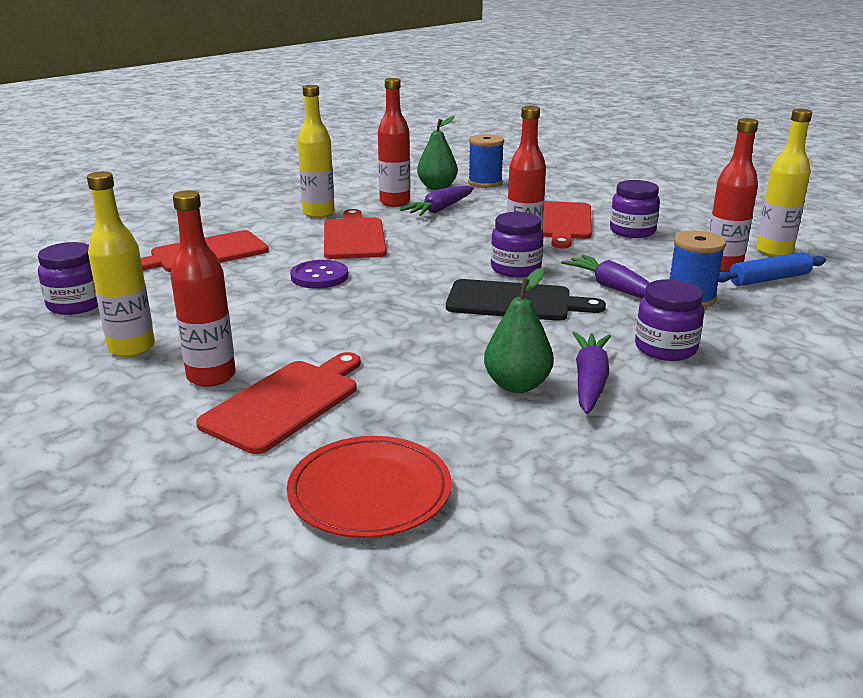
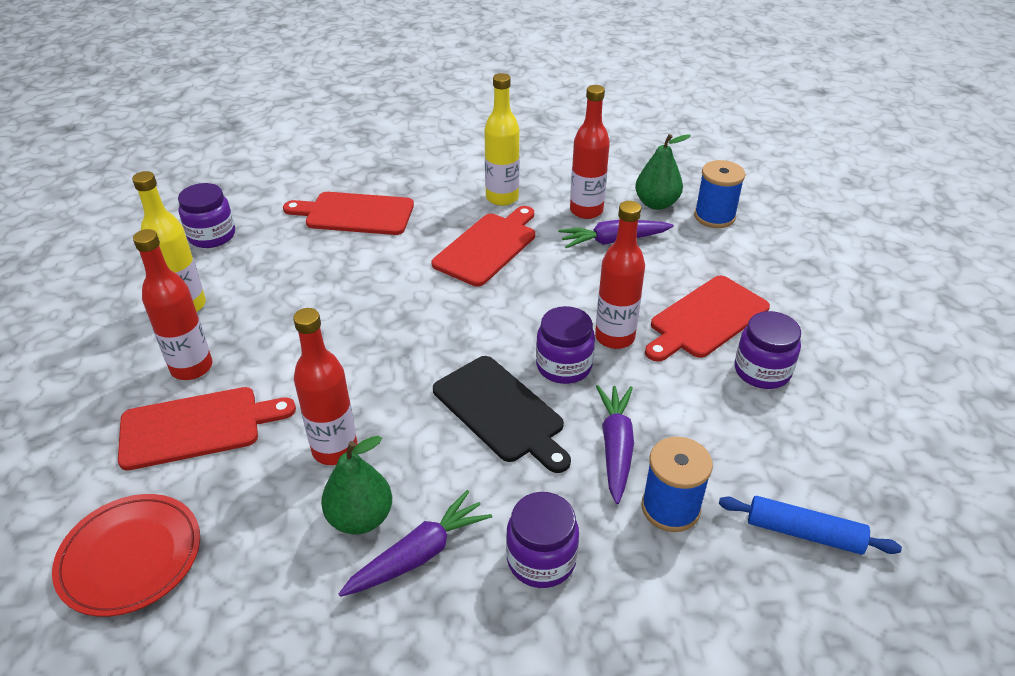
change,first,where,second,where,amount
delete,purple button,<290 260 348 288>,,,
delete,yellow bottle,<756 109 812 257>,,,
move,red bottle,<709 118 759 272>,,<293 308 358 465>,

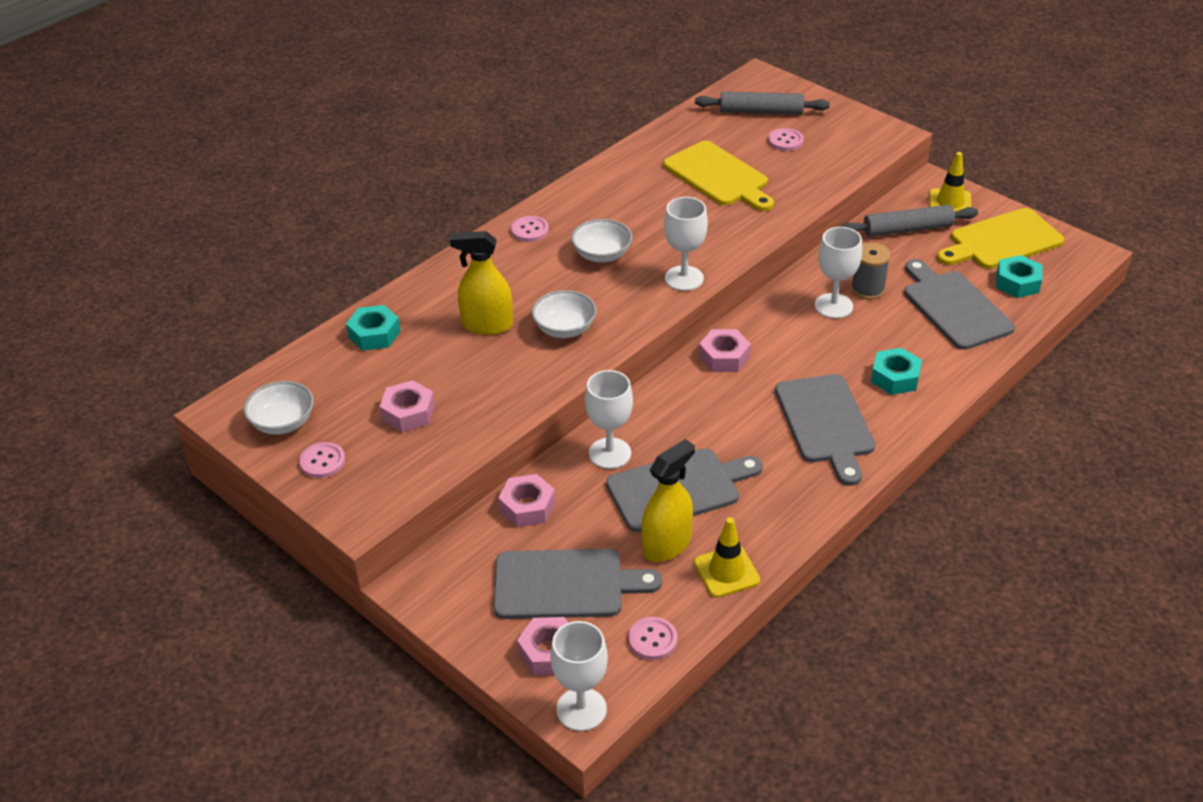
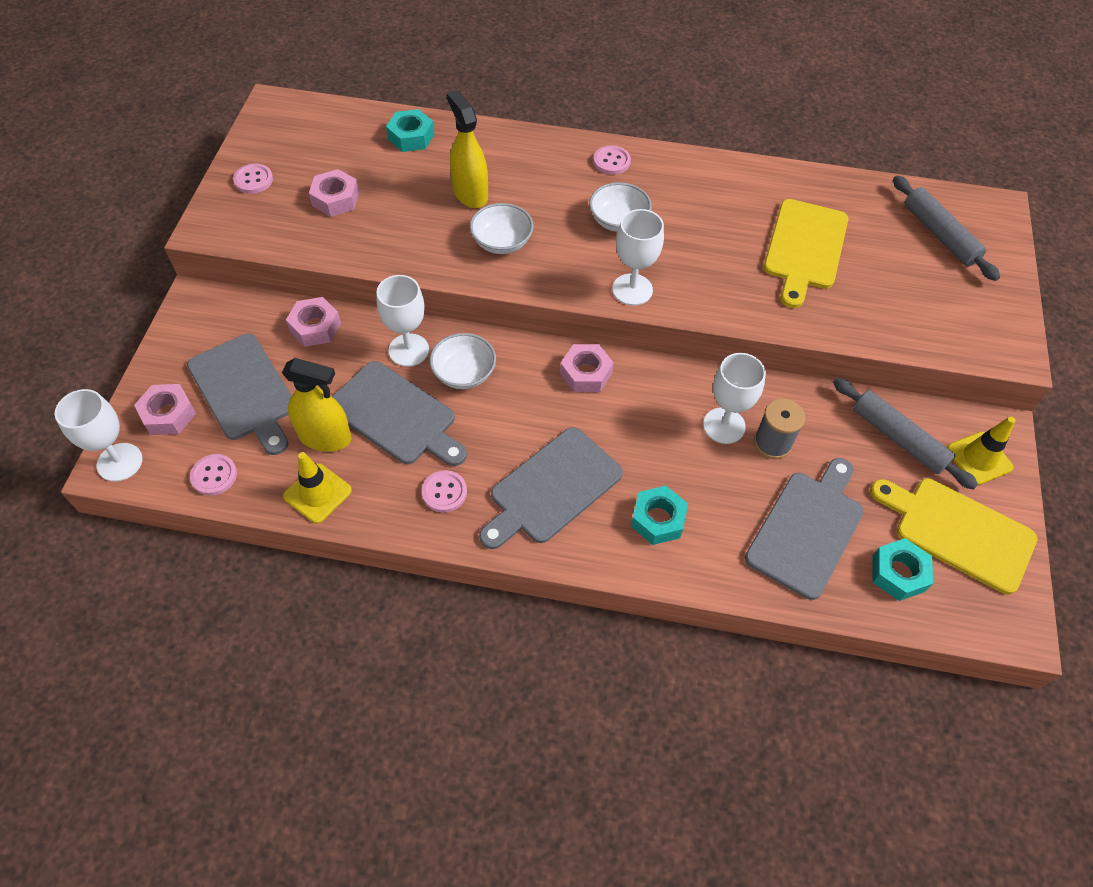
change,first,where,second,where,amount
move,white bowl,<243 381 314 435>,,<430 333 496 389>,
move,pink button,<768 128 804 151>,,<422 470 467 513>,

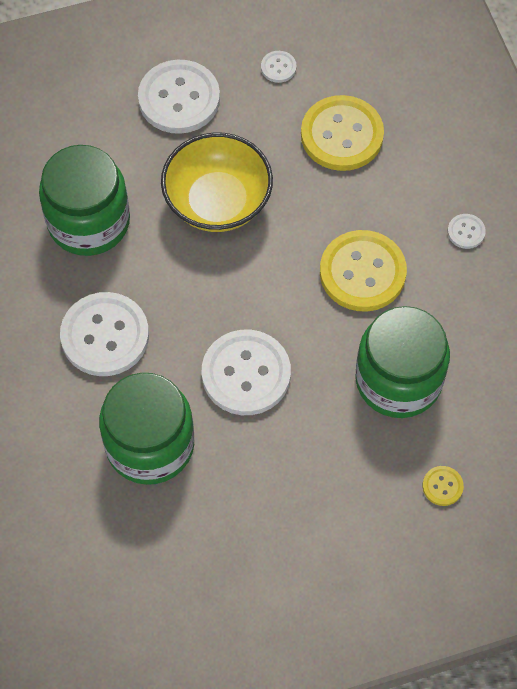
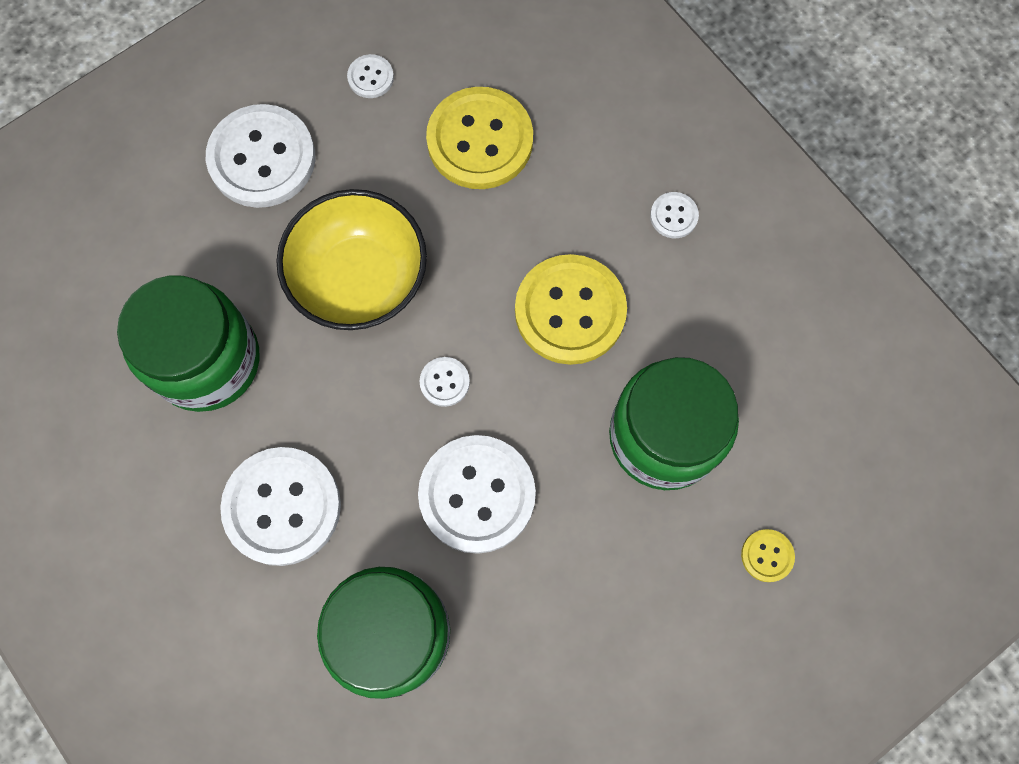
change,first,where,second,where,amount
insert,,,white button,<419 357 470 407>,

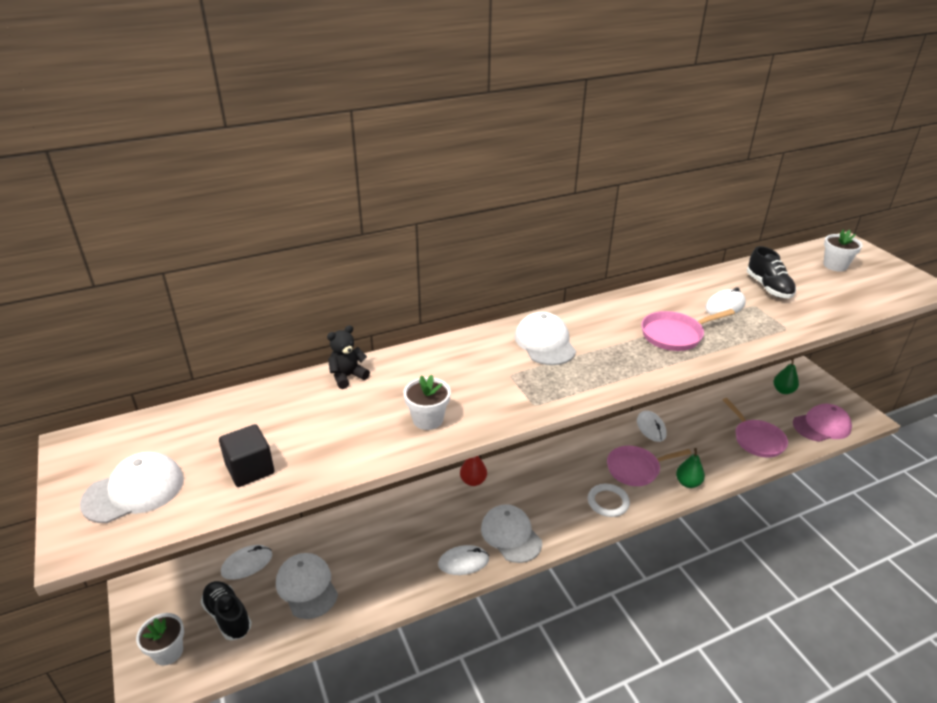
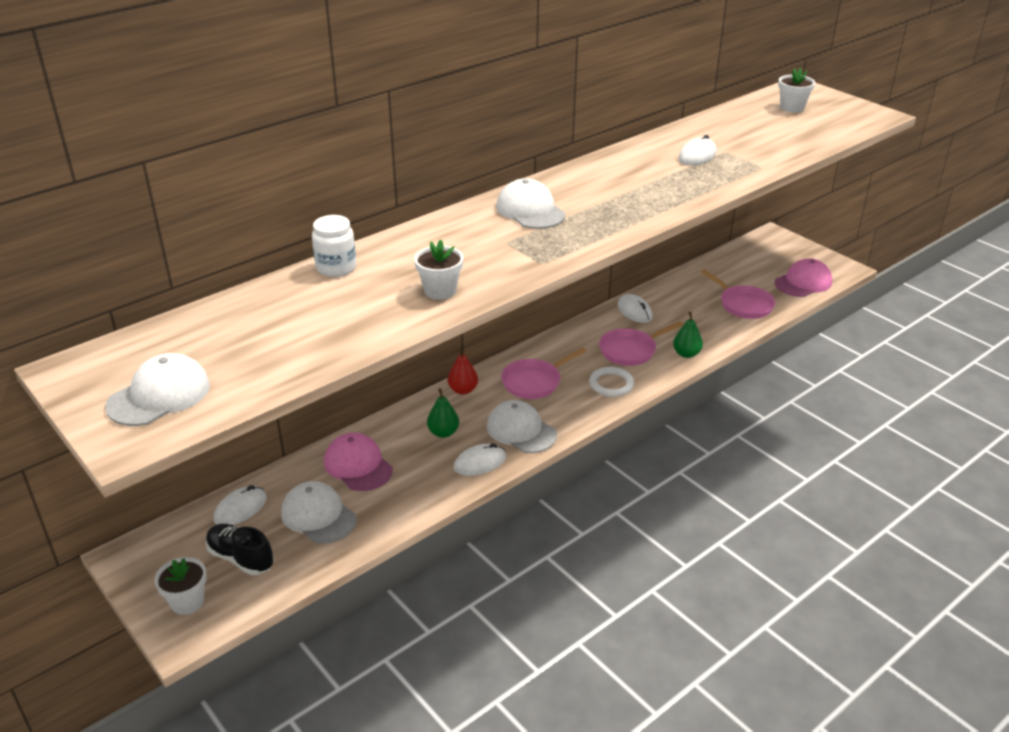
change,first,where,second,where,amount
delete,black cube,<219 424 274 487>,,,
delete,black shoe,<747 246 796 298>,,,
insert,,,pink cap,<324 433 393 491>,
move,pink pan,<641 309 735 351>,,<501 347 587 399>,
move,green pear,<774 358 799 394>,,<427 388 459 438>,
replace,black teddy bear,<327 325 370 389>,white jar,<312 215 356 277>,

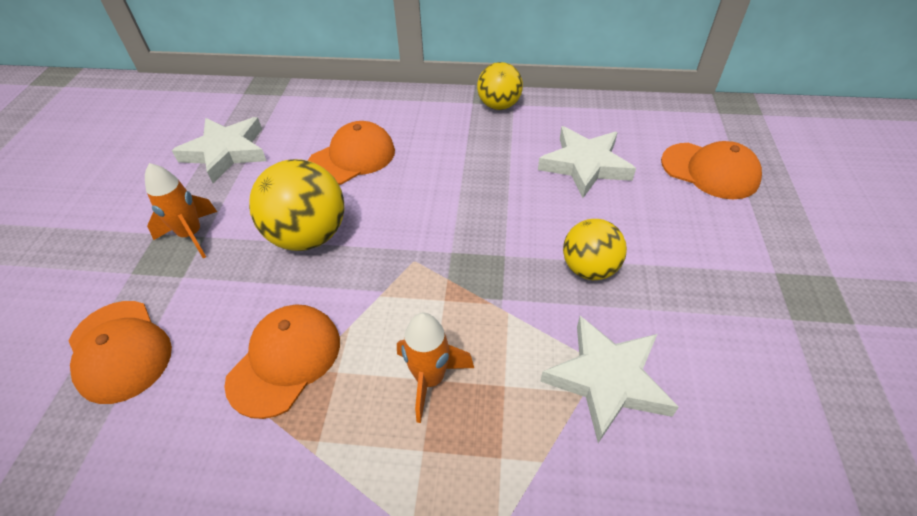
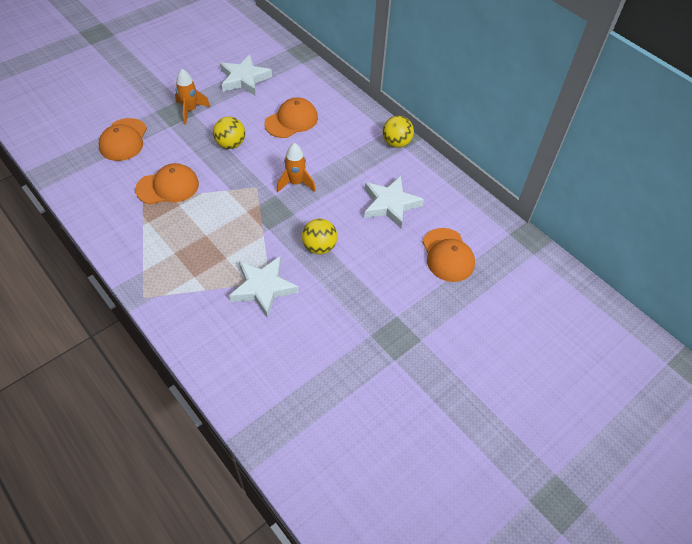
change,first,where,second,where,amount
move,orange rocket,<397 313 474 423>,,<276 143 316 193>,
rotate,orange cap,<308 121 395 185>,,<264 97 318 138>,45 degrees counterclockwise
resize,yellow ball,<249 159 344 251>,,<213 117 245 149>,x0.65

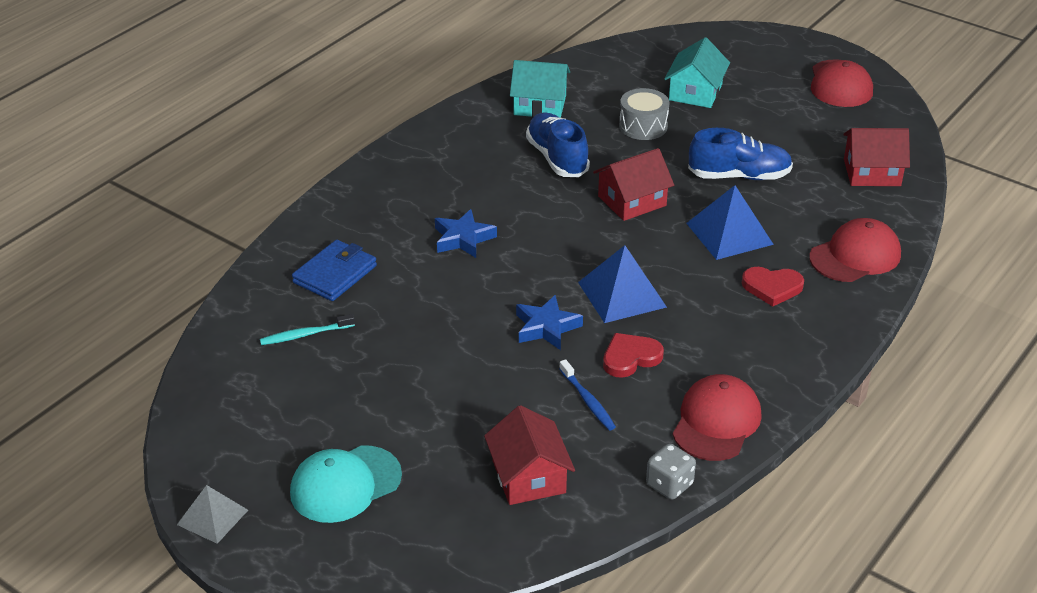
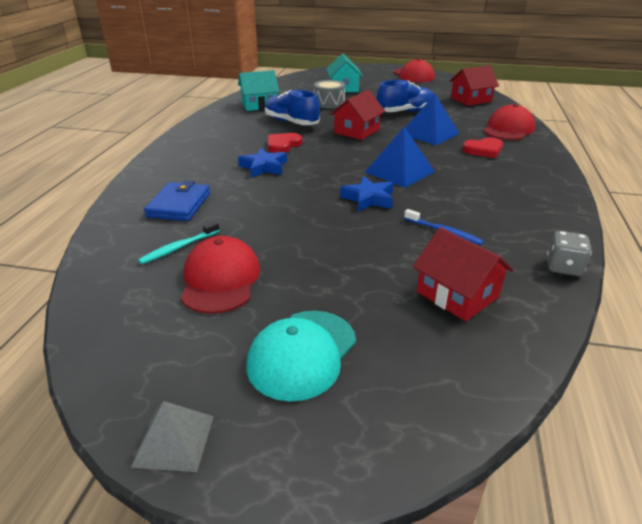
change,first,where,second,where,amount
move,red heart,<603 333 664 378>,,<268 133 302 153>,
move,red cap,<672 374 762 461>,,<181 236 260 314>,

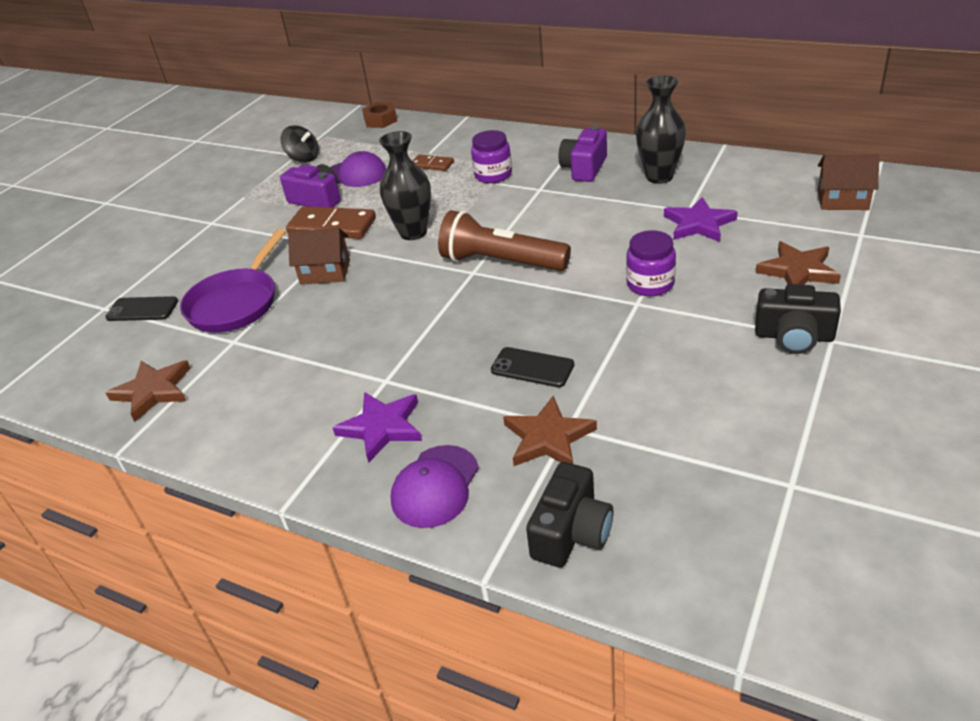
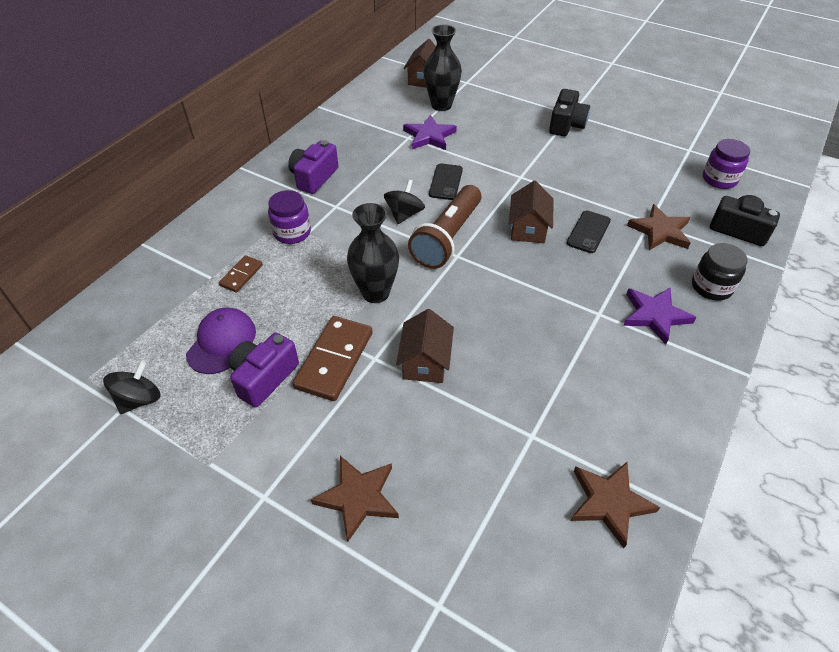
change,first,where,second,where,amount
delete,purple pan,<180 228 286 333>,,,
delete,brown nut,<362 102 397 128>,,,
insert,,,black spinning top,<384 179 425 224>,
insert,,,brown house,<509 181 554 243>,
move,black phone,<105 296 178 321>,,<429 163 463 200>,
move,purple jar,<626 230 676 296>,,<703 139 750 189>,
move,black vase,<636 76 686 184>,,<424 24 462 111>,
move,brown star,<756 241 841 285>,,<311 456 399 543>,
replace,purple cap,<391 445 479 528>,black jar,<692 243 748 301>,
rotate,purple camera,<558 126 607 182>,,<288 140 338 194>,90 degrees clockwise

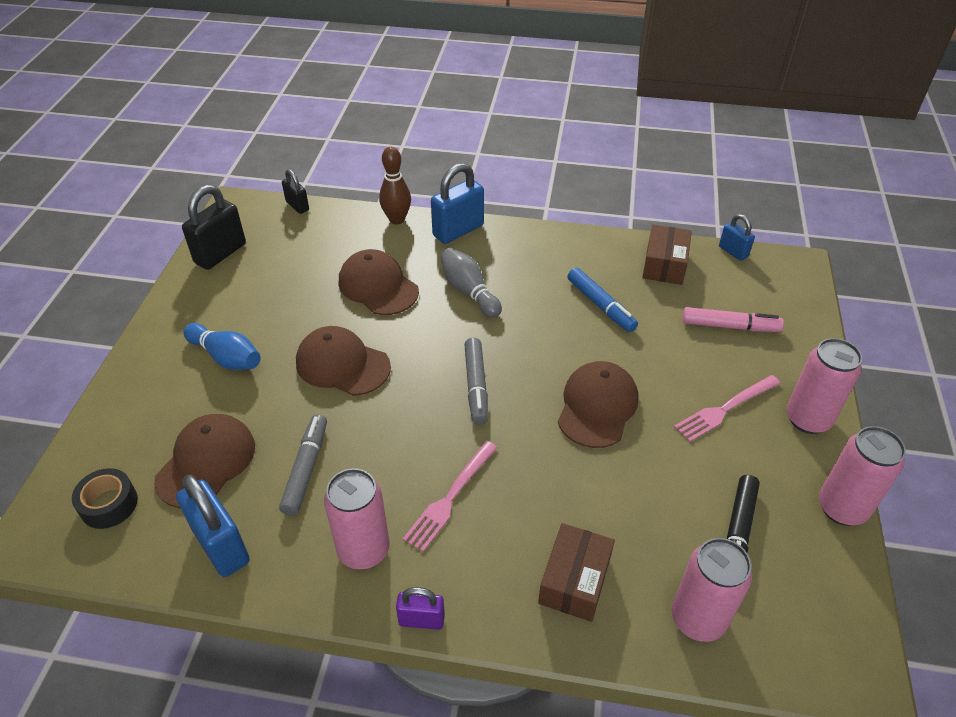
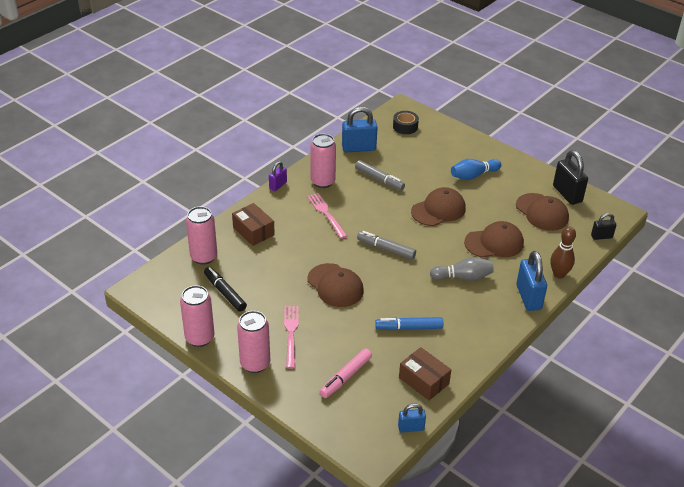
change,first,where,second,where,amount
move,brown cap,<154 414 255 508>,,<516 193 569 231>,

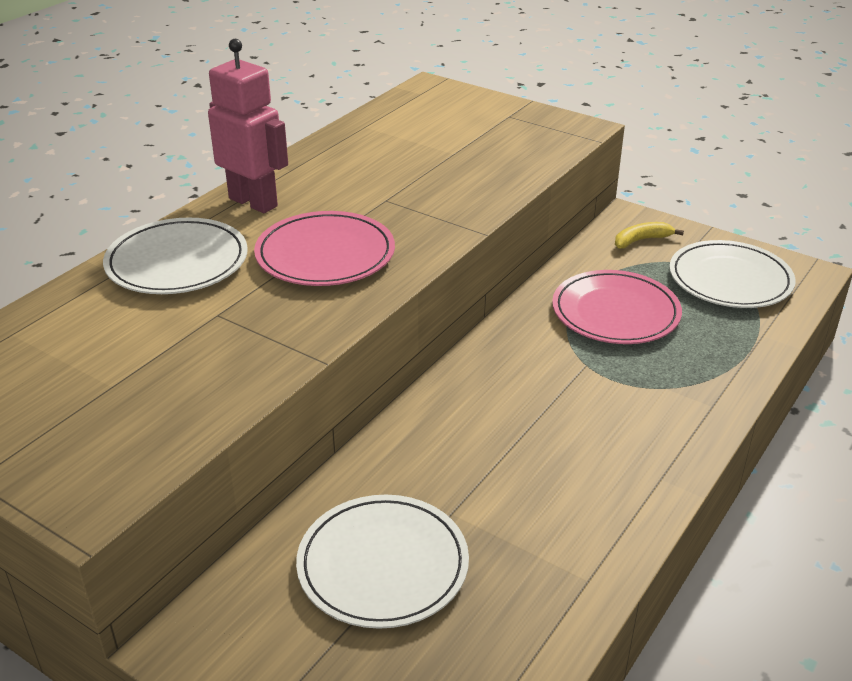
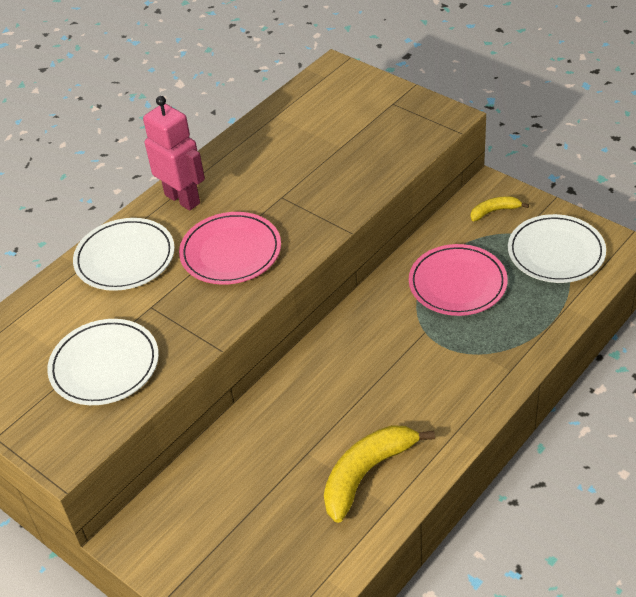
change,first,where,second,where,amount
insert,,,yellow banana,<324 425 435 523>,
move,white plate,<296 495 469 629>,,<47 319 159 405>,

